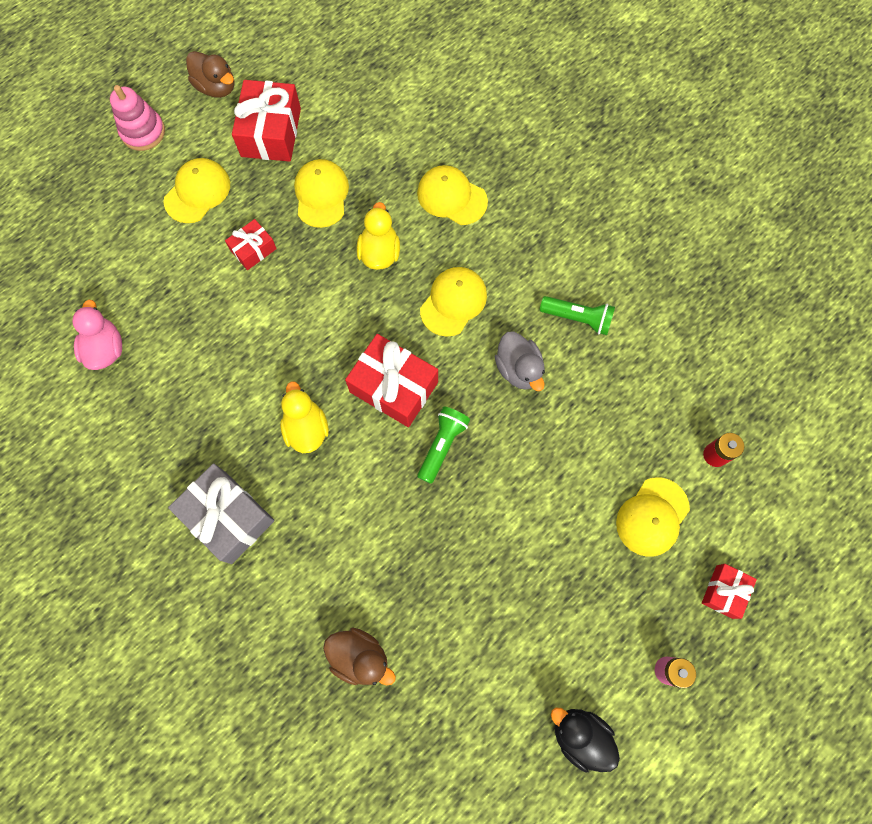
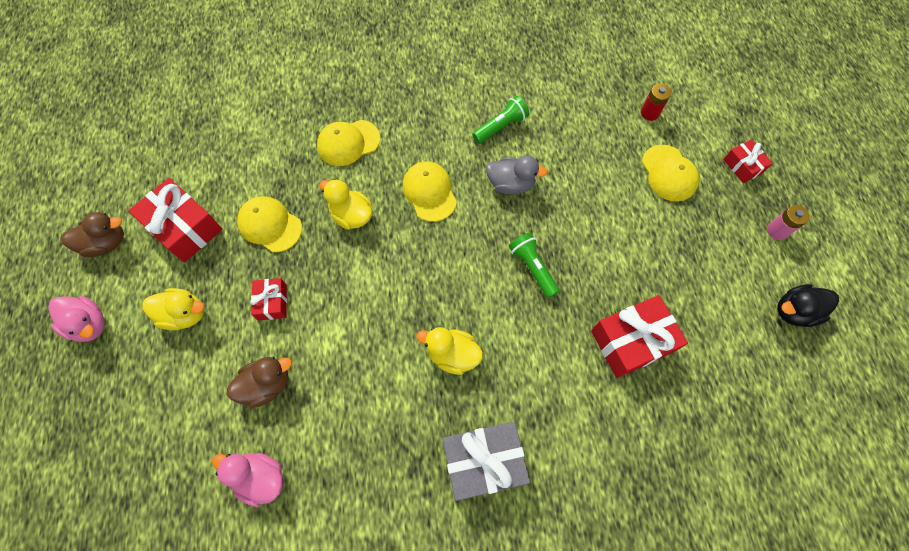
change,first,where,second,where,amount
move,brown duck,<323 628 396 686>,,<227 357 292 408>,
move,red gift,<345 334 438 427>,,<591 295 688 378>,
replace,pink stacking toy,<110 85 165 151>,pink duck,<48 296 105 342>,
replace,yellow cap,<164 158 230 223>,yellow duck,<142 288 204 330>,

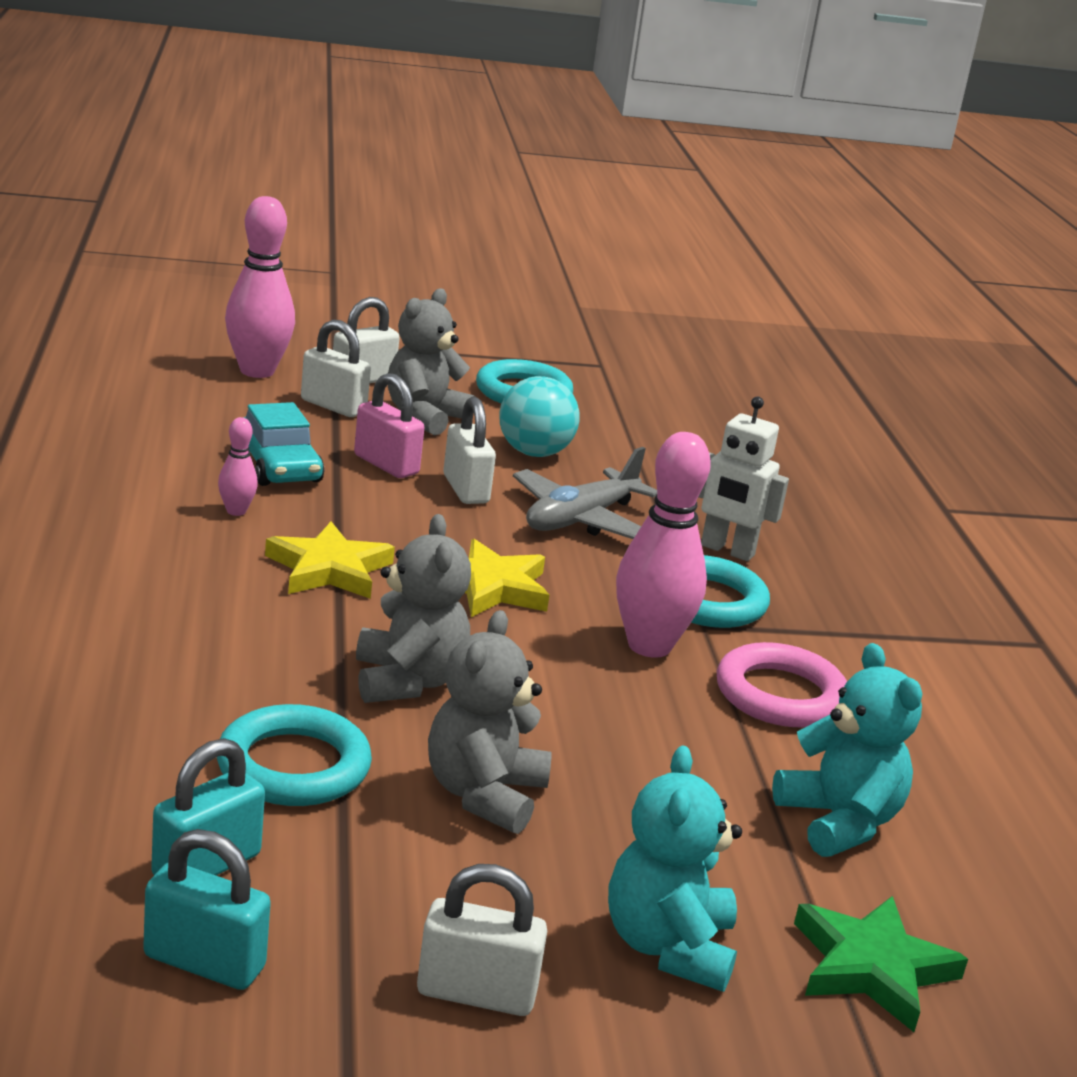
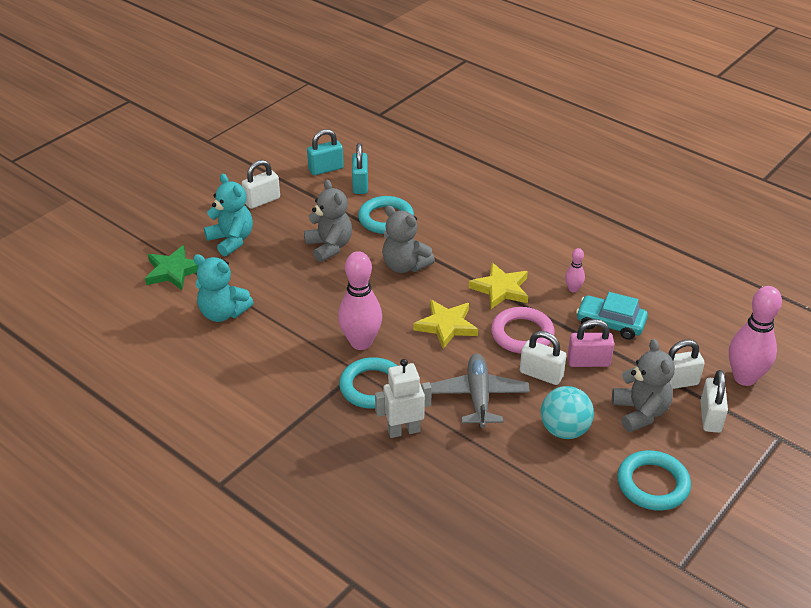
change,first,where,second,where,amount
move,pink ring,<717 642 847 728>,,<491 307 555 353>,

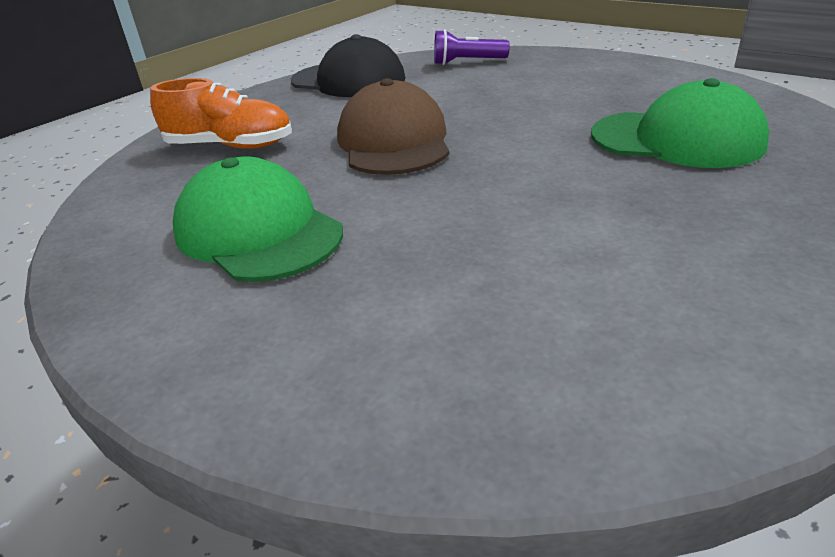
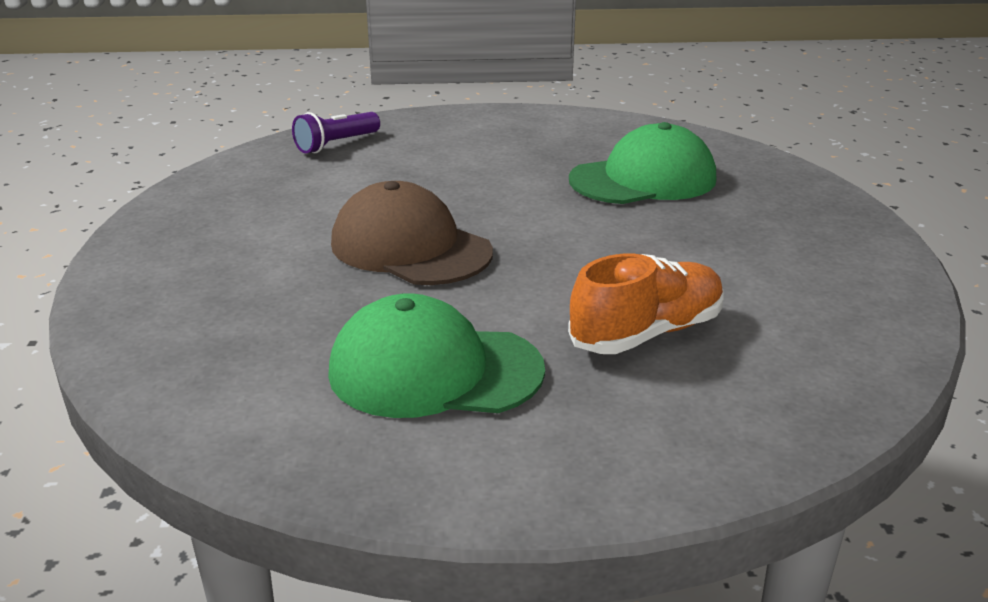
change,first,where,second,where,amount
delete,black cap,<291 34 406 97>,,,
move,orange shoe,<150 78 292 149>,,<568 253 724 354>,

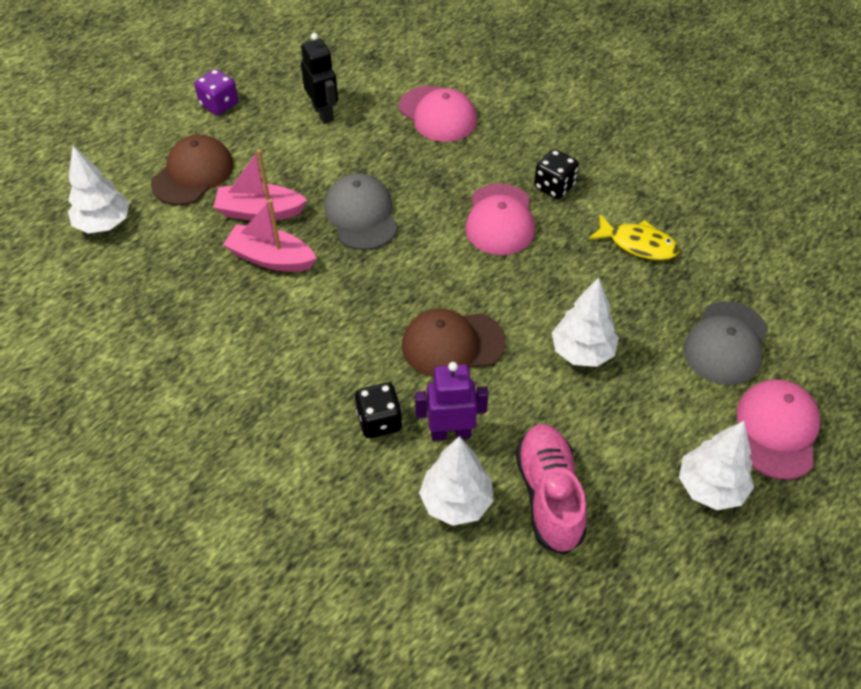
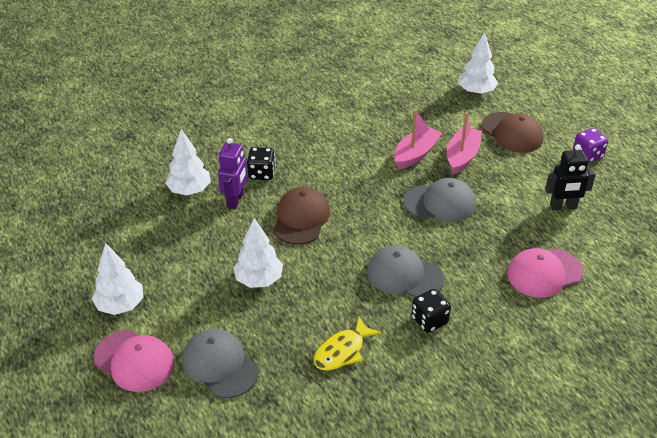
change,first,where,second,where,amount
delete,pink shoe,<516 424 587 555>,,,
recolor,pink cap,<465 183 535 255>,grey cap,<367 245 445 297>,

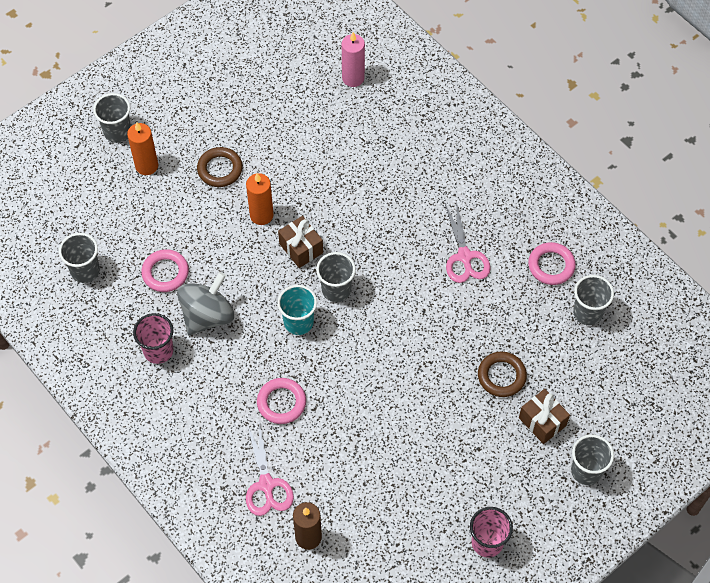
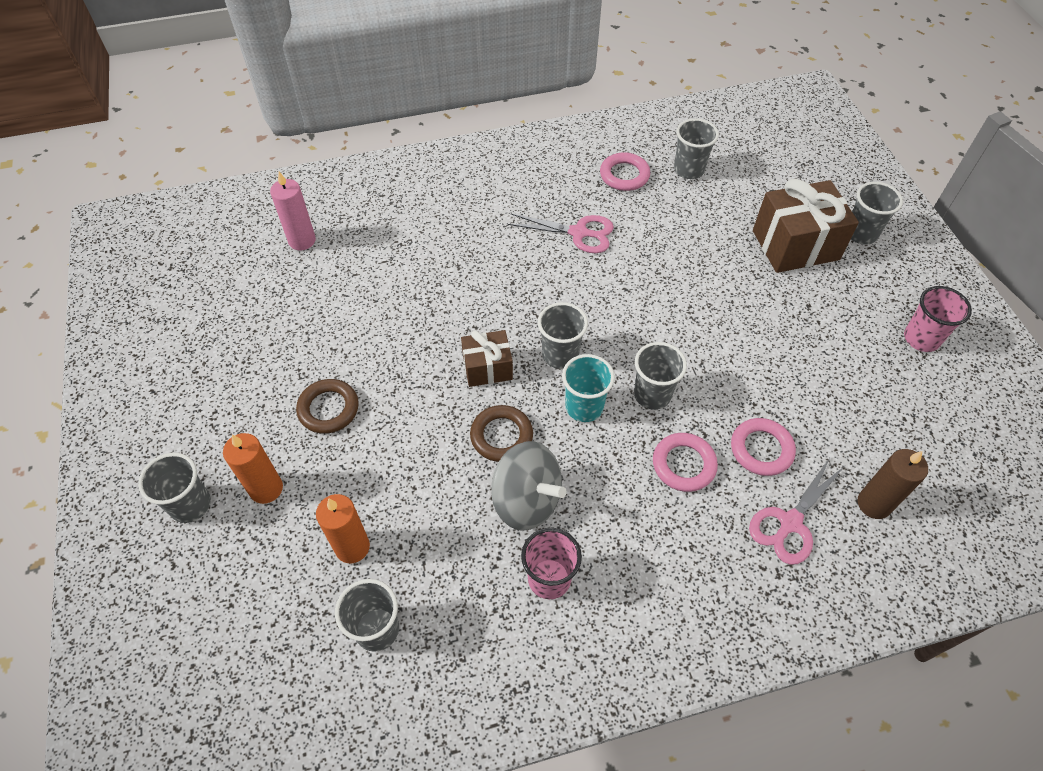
change,first,where,second,where,amount
insert,,,grey cup,<634 342 687 410>,
move,pink ring,<141 249 189 292>,,<731 418 796 476>,
move,orange candle,<246 173 274 225>,,<316 494 370 563>,
move,brown ring,<478 352 527 397>,,<470 405 533 462>,
rotate,grey spinning top,<177 272 234 335>,,<491 441 567 531>,150 degrees clockwise
rotate,pink scissors,<246 421 294 516>,,<749 456 844 565>,120 degrees clockwise
resize,brown gift,<519 389 570 444>,,<753 179 859 273>,x1.73

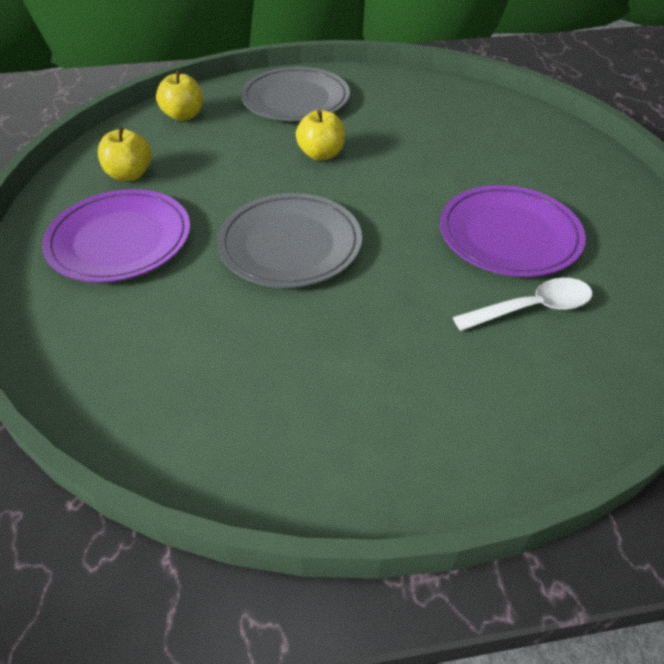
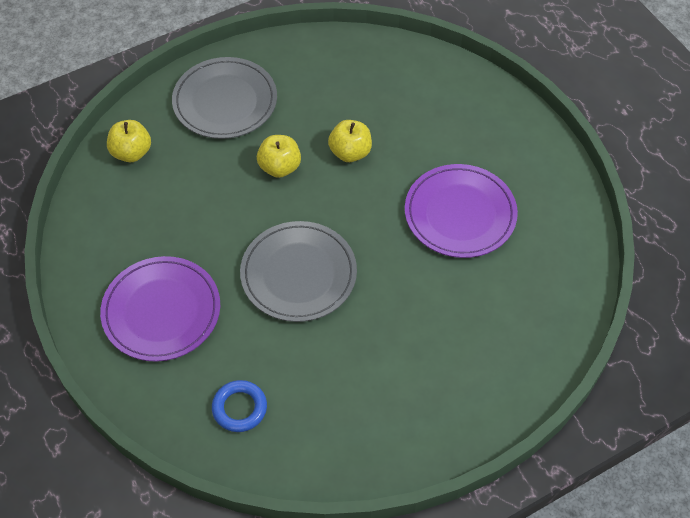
change,first,where,second,where,amount
delete,white spoon,<453 278 592 331>,,,
insert,,,blue ring,<212 380 267 432>,
move,yellow apple,<98 127 152 181>,,<328 120 372 162>,

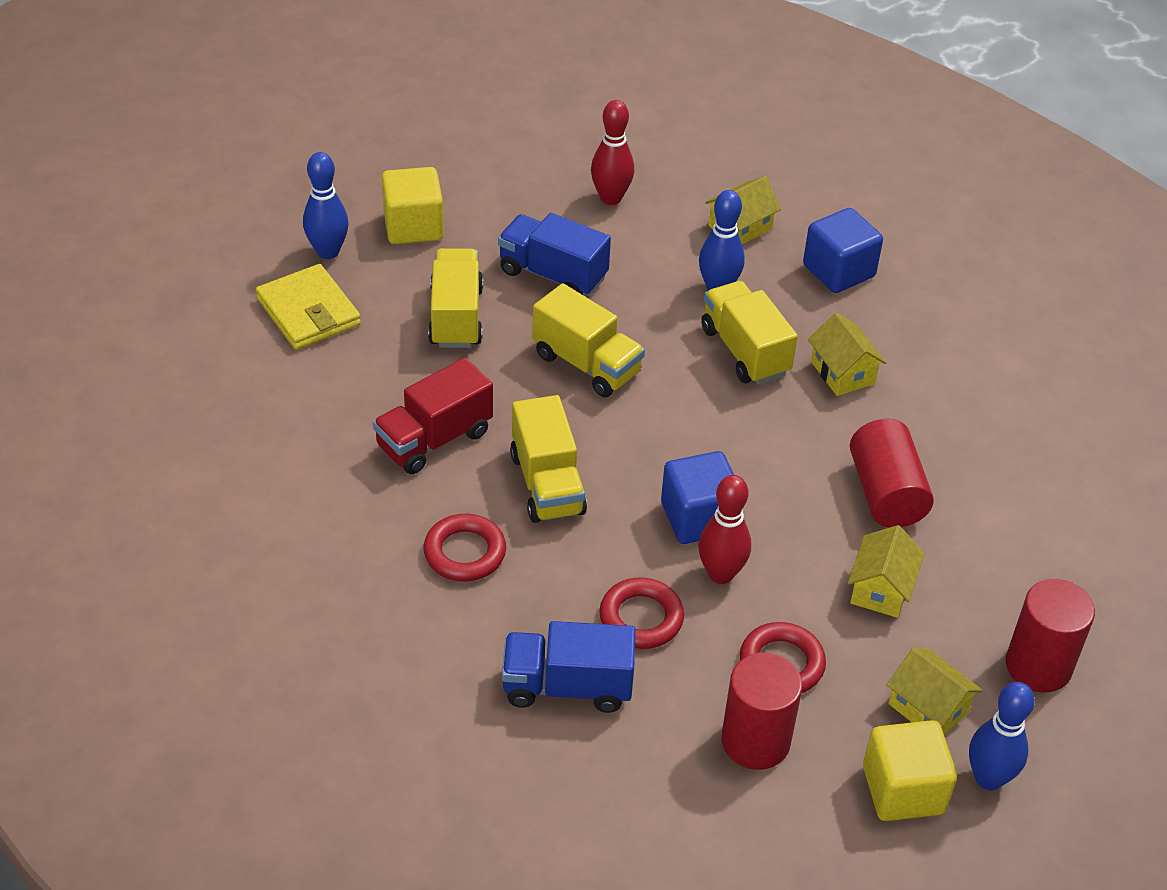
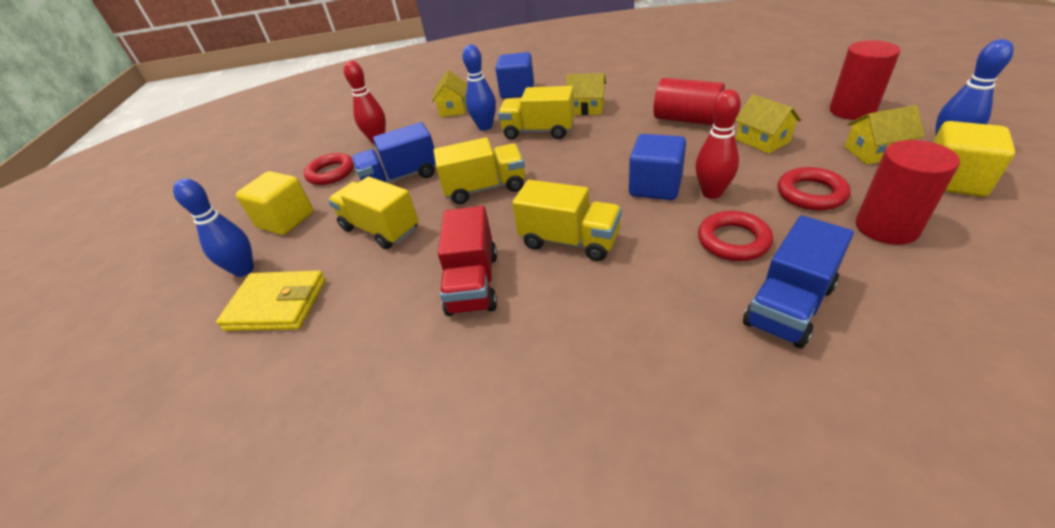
change,first,where,second,where,amount
move,red ring,<424 514 506 582>,,<304 153 354 185>,

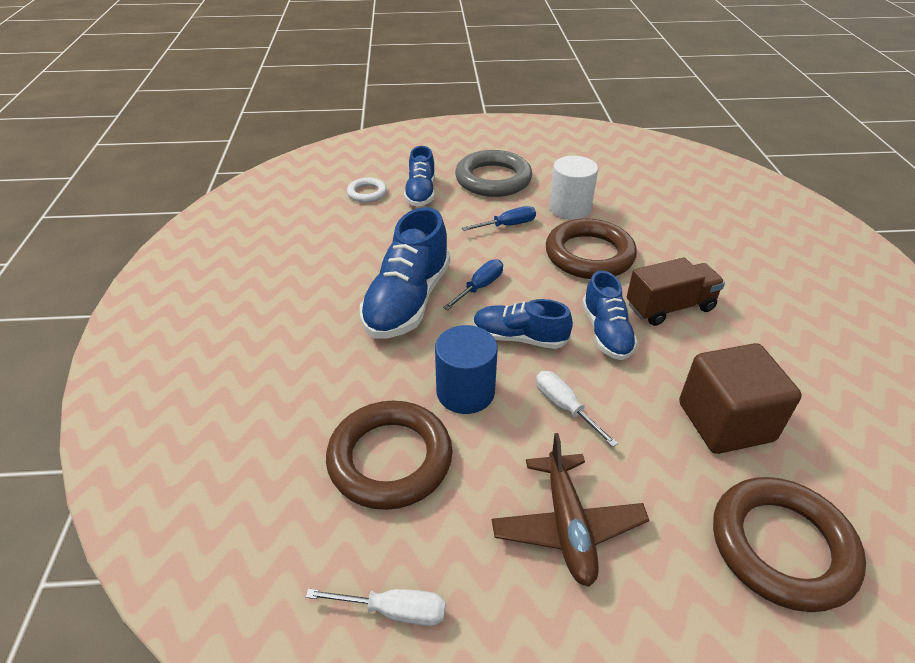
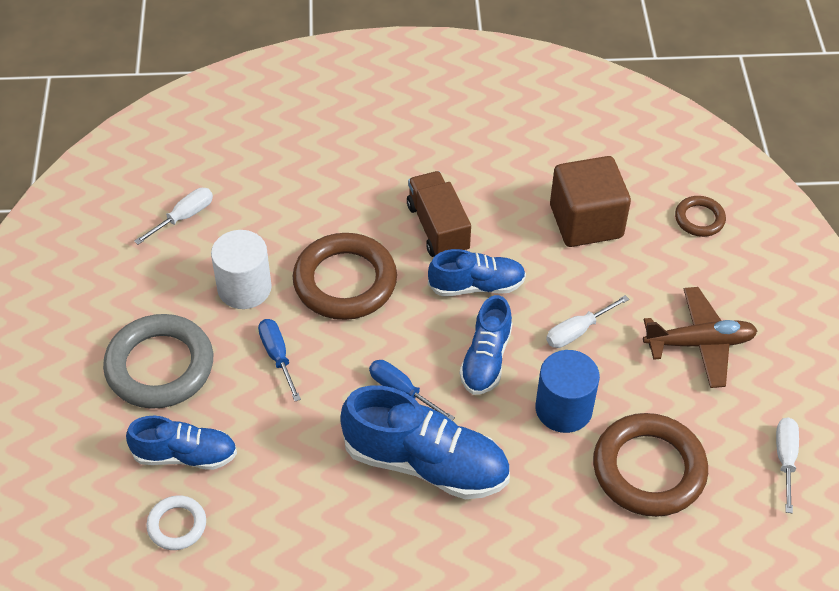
change,first,where,second,where,amount
insert,,,white screwdriver,<134 188 213 245>,
resize,brown ring,<713 477 866 612>,,<675 196 726 237>,x0.50

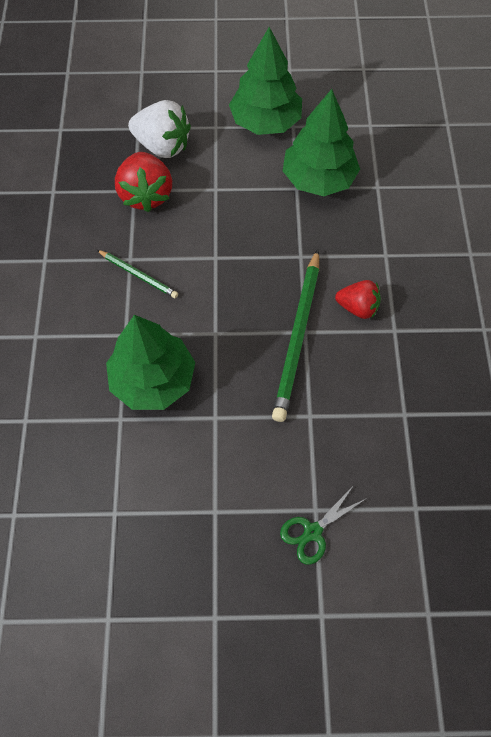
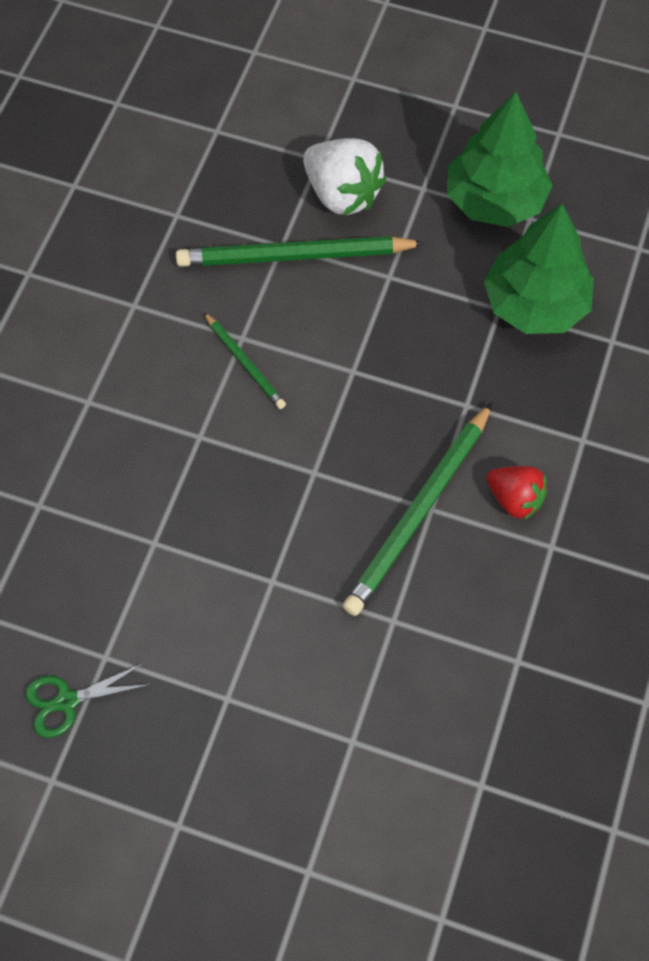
change,first,where,second,where,amount
delete,green tree,<106 315 196 410>,,,
move,green scissors,<280 485 367 565>,,<25 663 151 738>,
replace,red strawberry,<115 152 172 213>,green pencil,<176 236 425 267>,

